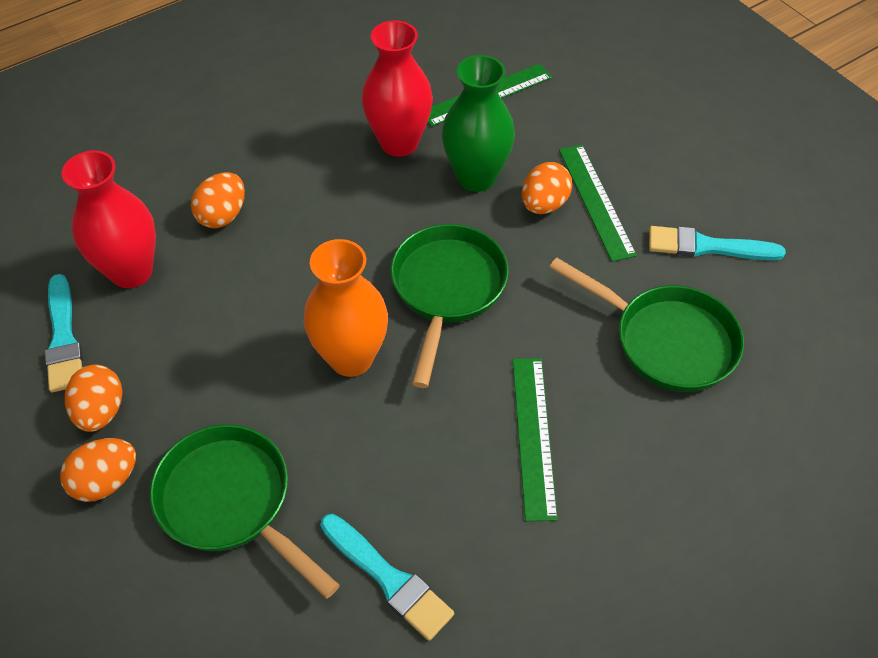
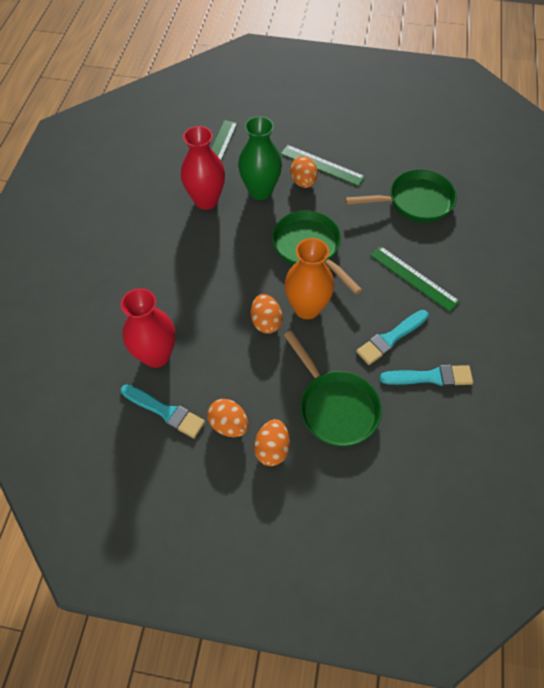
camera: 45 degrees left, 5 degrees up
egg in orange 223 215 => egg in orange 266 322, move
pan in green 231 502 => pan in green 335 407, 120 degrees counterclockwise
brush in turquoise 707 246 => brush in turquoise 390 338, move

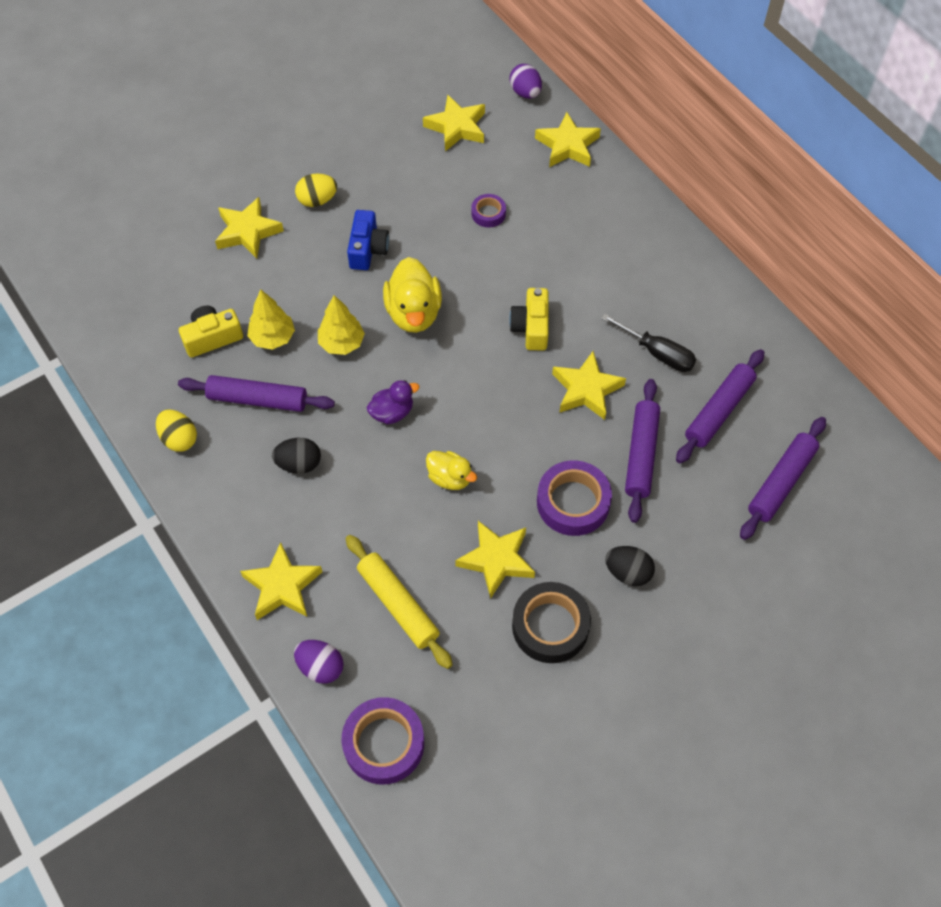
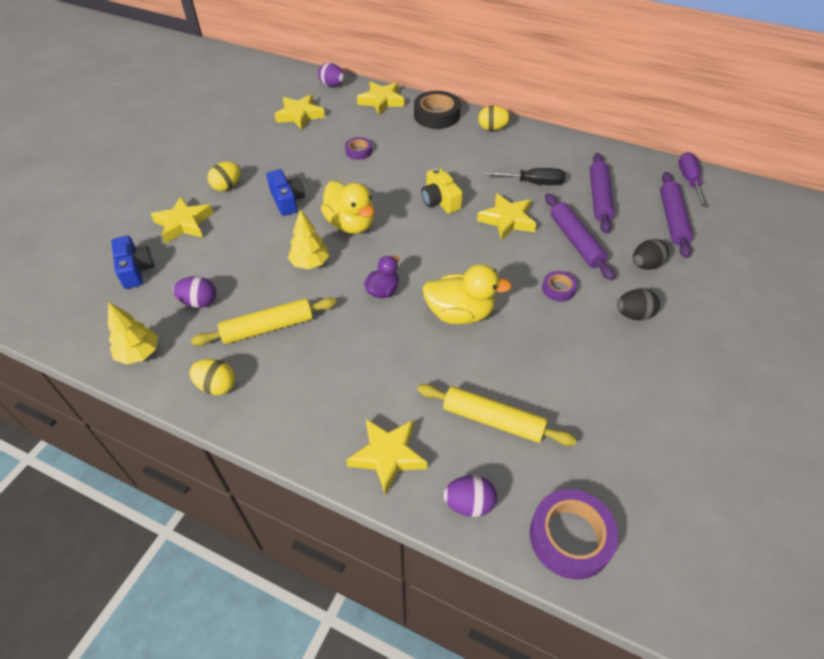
camera: 30 degrees left, 10 degrees down
tree in yellow 273 338 => tree in yellow 139 353, move
nothing => camera in blue 136 270
camera in yellow 212 338 => egg in purple 199 302
rolling pin in purple 257 400 => rolling pin in yellow 268 328
tape in black 550 626 => tape in black 436 115, move
duck in yellow 450 478 => duck in yellow 460 313, x1.67
nothing => egg in yellow 492 128
tape in purple 573 502 => tape in purple 558 289, x0.54
egg in black 299 464 => egg in black 645 265, move
nothing => screwdriver in purple 689 181
star in yellow 496 560 => nothing

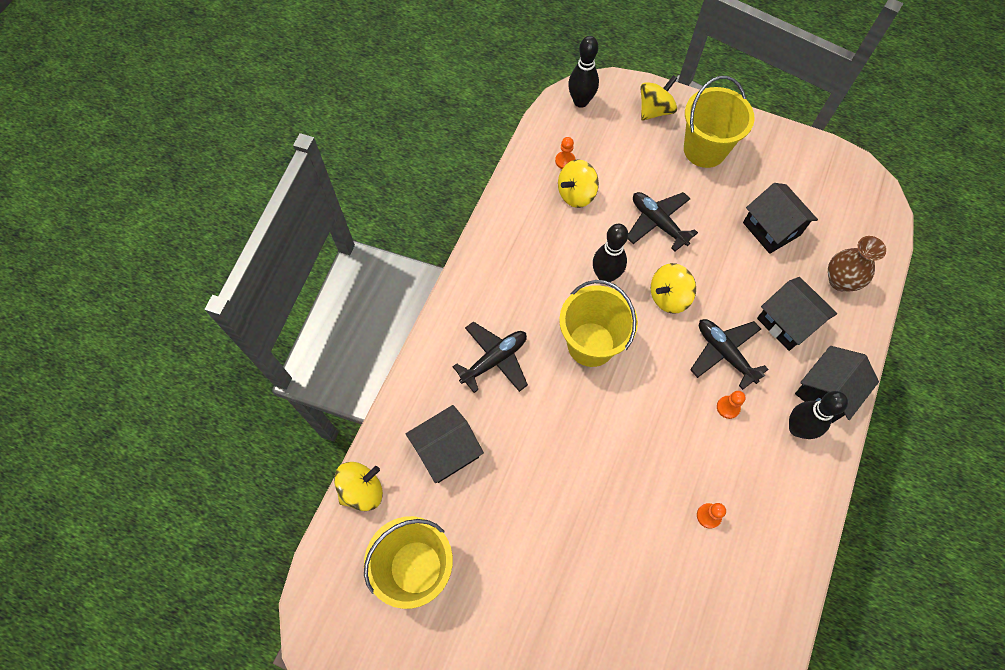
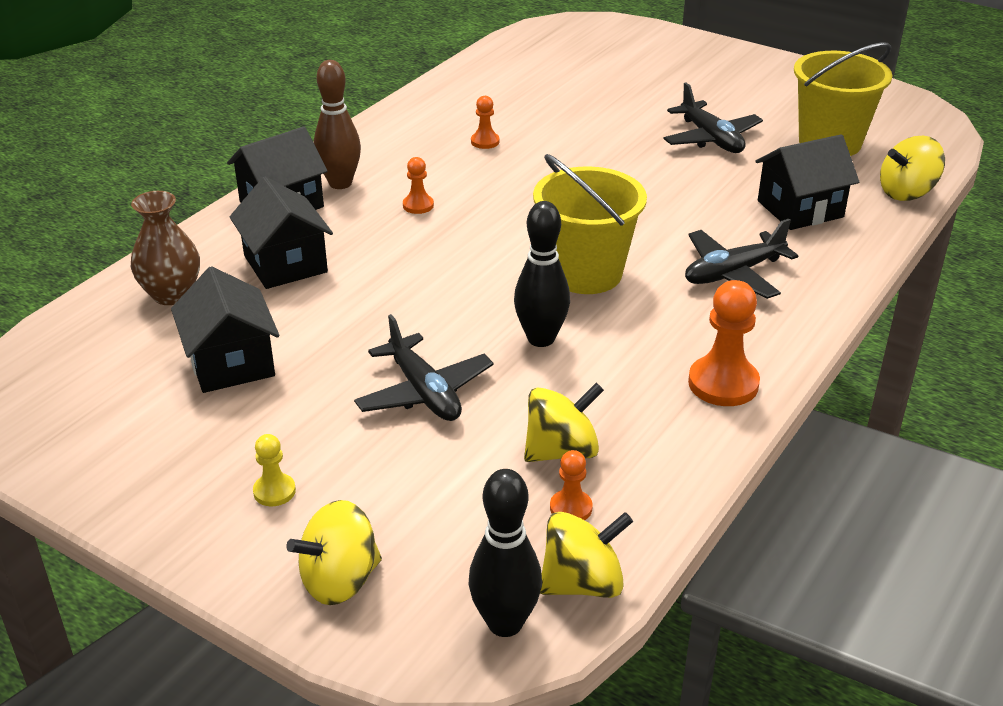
camera: 170 degrees left, 30 degrees down
bucket in yellow 704 150 => pawn in yellow 274 491
bowling pin in black 797 428 => bowling pin in brown 340 183
spinning top in yellow 669 297 => spinning top in yellow 582 583, move
plane in black 724 353 => plane in black 711 139, move
nothing => pawn in orange 723 383

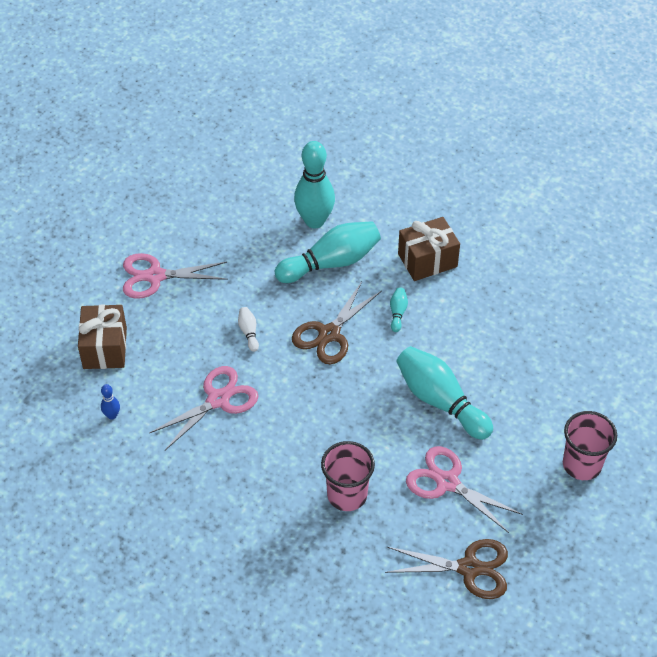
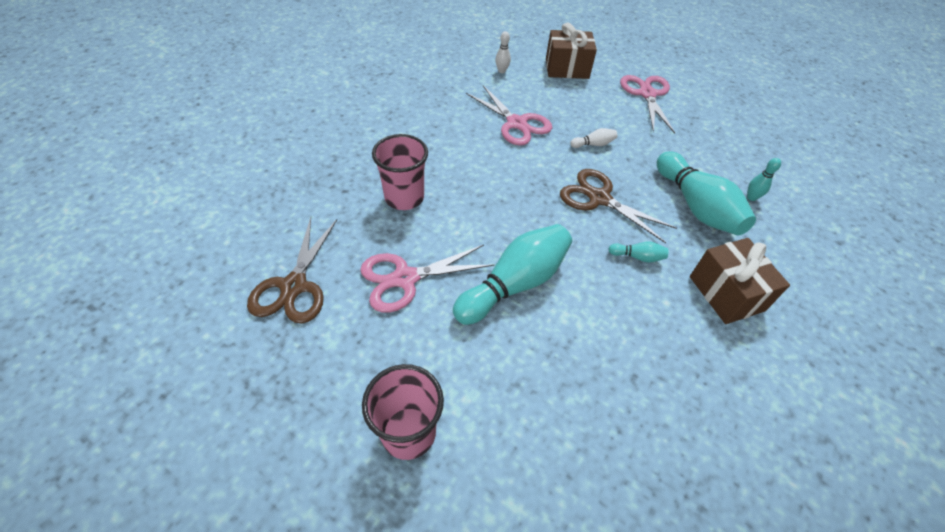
camera: 90 degrees right, 0 degrees up
scissors in pink 447 482 => scissors in pink 405 278, 150 degrees counterclockwise
bowling pin in blue 112 415 => bowling pin in white 501 71
bowling pin in turquoise 314 221 => bowling pin in turquoise 751 197, x0.42

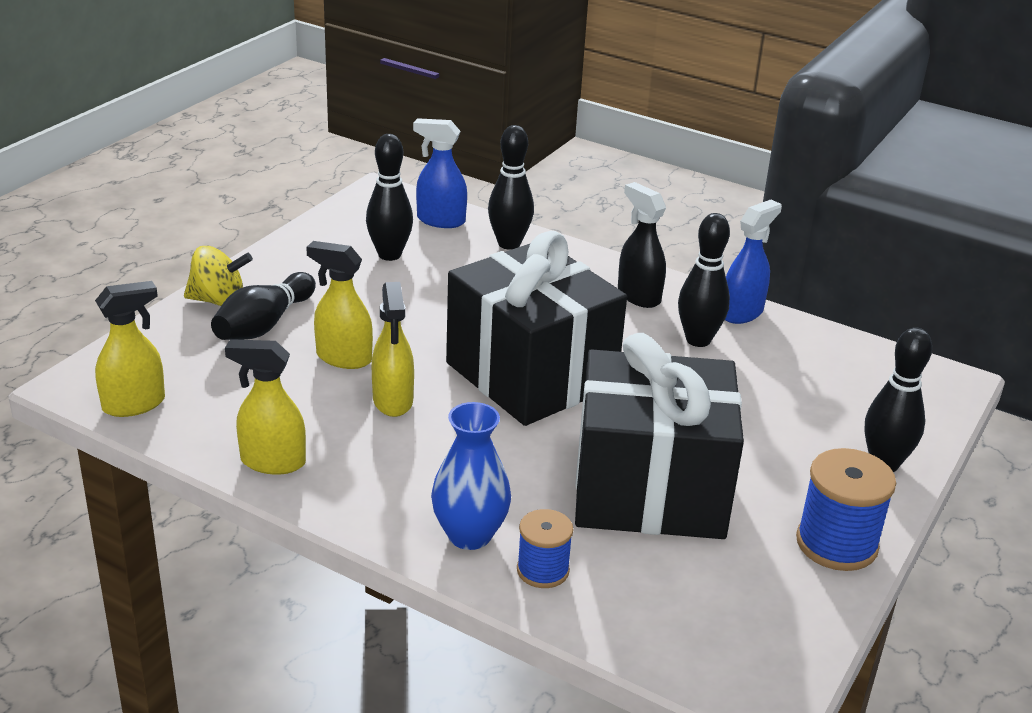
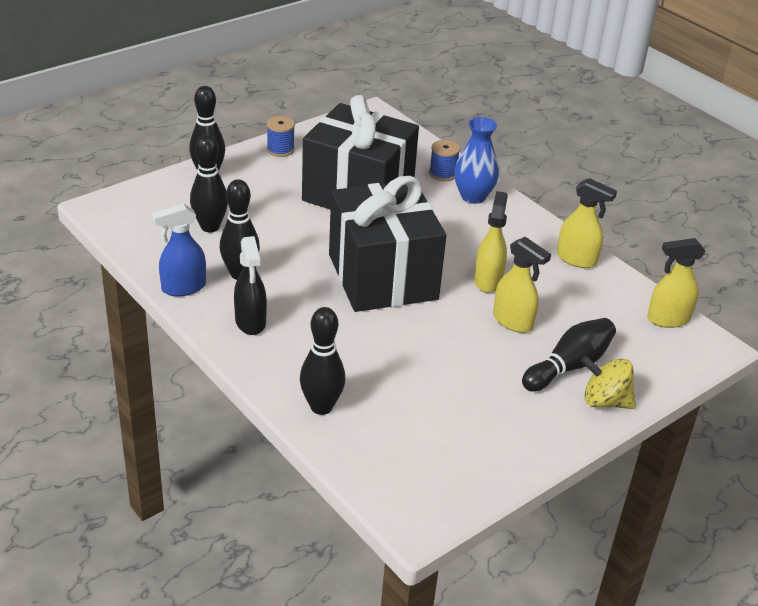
camera: 160 degrees left, 5 degrees up
bowling pin in black 389 255 => bowling pin in black 210 227, move
spool in blue 836 544 => spool in blue 280 149, x0.62
spray bottle in blue 440 220 => nothing

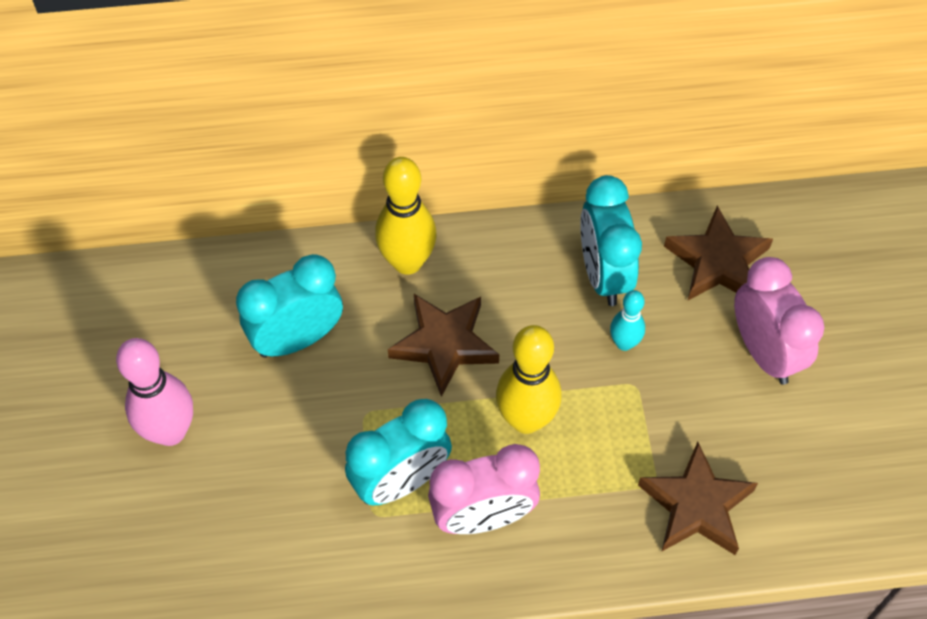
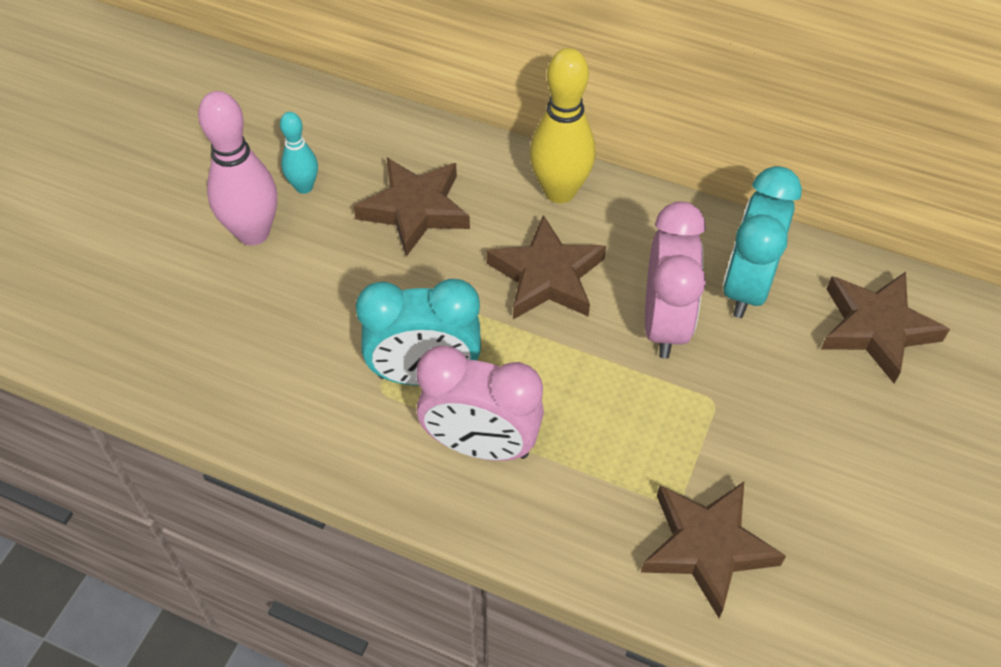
camera: 30 degrees right, 5 degrees down
bowling pin in turquoise 624 343 => bowling pin in turquoise 304 187, move
clock in turquoise 297 339 => star in brown 415 210
clock in pink 764 352 => clock in pink 665 323, move
bowling pin in yellow 526 419 => nothing

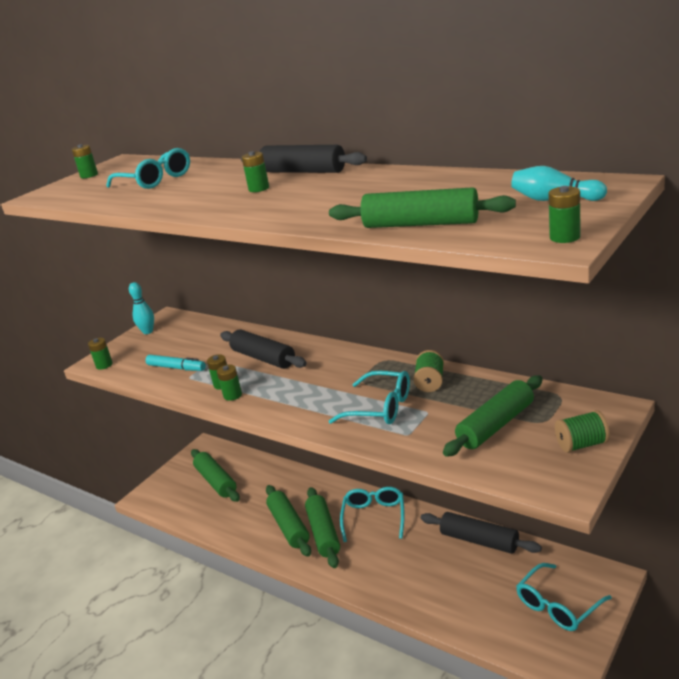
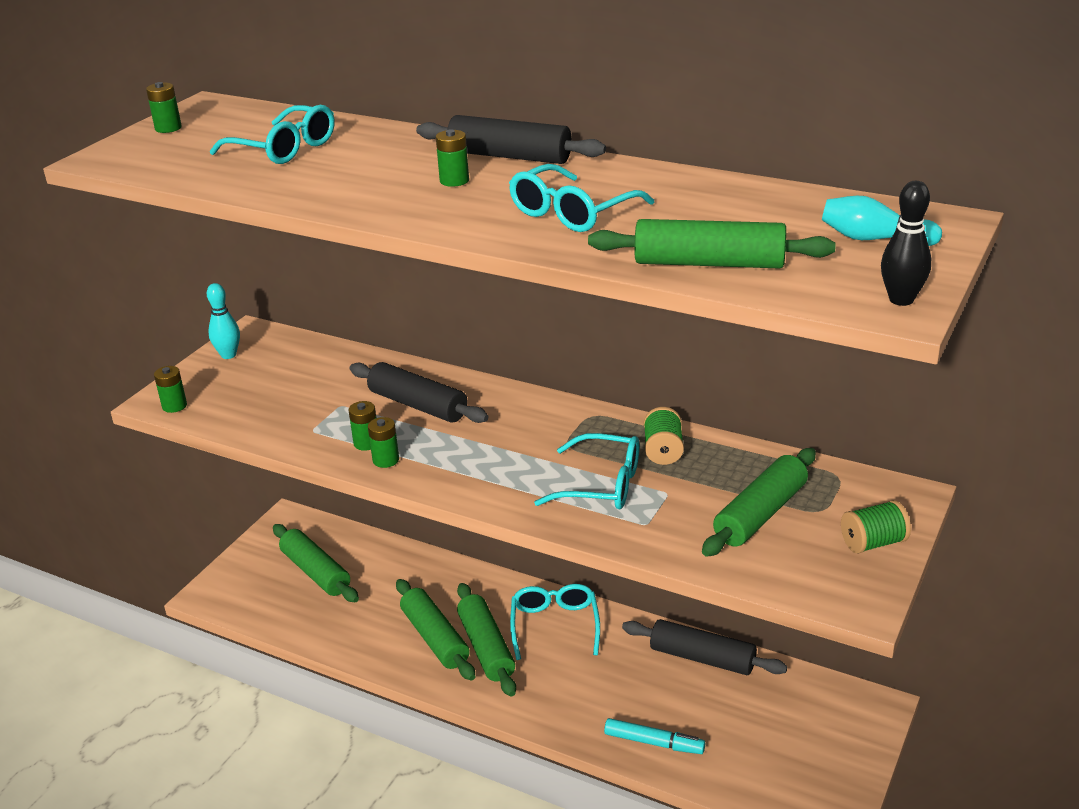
camera: 10 degrees left, 5 degrees up
glasses in turquoise 558 606 => glasses in turquoise 572 213, move
marker in turquoise 176 368 => marker in turquoise 654 743, move
battery in green 565 237 => bowling pin in black 901 300

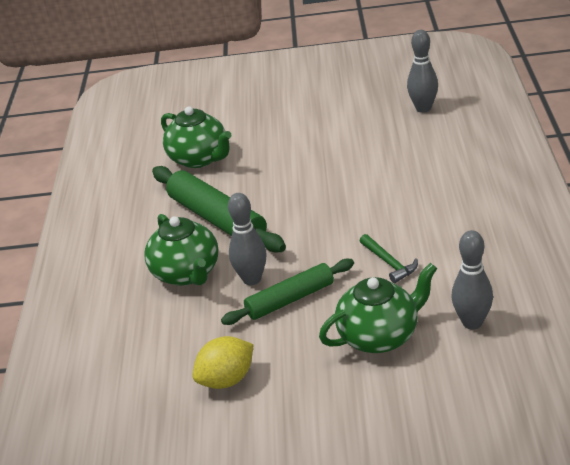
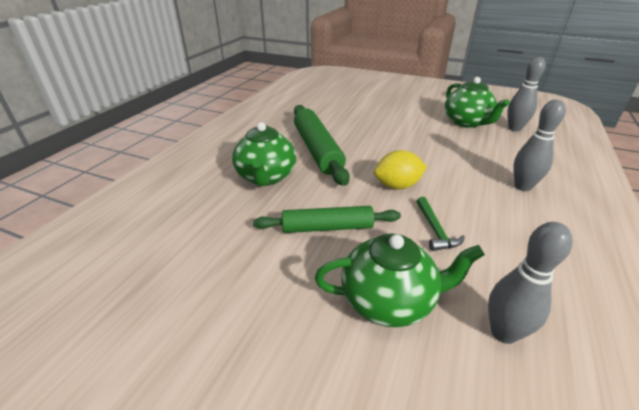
camera: 20 degrees right, 0 degrees up
lemon in yellow 227 380 => lemon in yellow 397 186, move
teapot in green 199 158 => teapot in green 467 122, move
bowling pin in grey 252 279 => bowling pin in grey 522 186, move

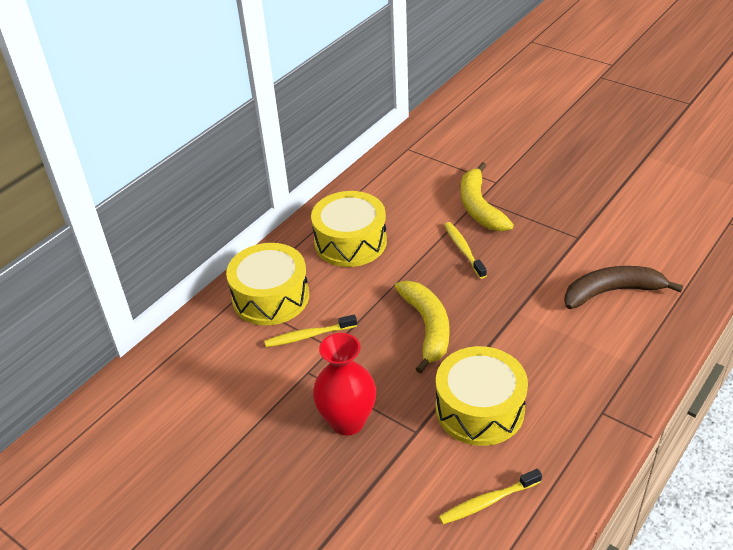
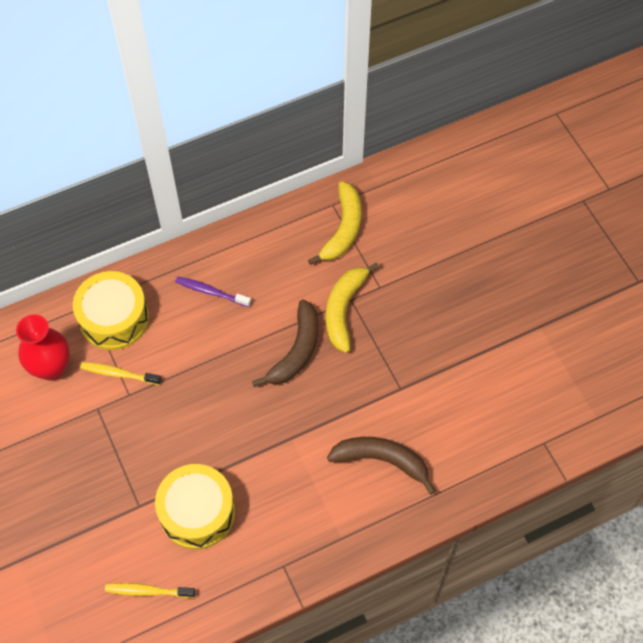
camera: 25 degrees right, 20 degrees up
vase in red 347 421 => vase in red 51 368, move
drum in yellow 350 242 => toothbrush in purple 211 292
toothbrush in yellow 464 250 => banana in brown 296 351
banana in yellow 427 327 => banana in yellow 343 229, move

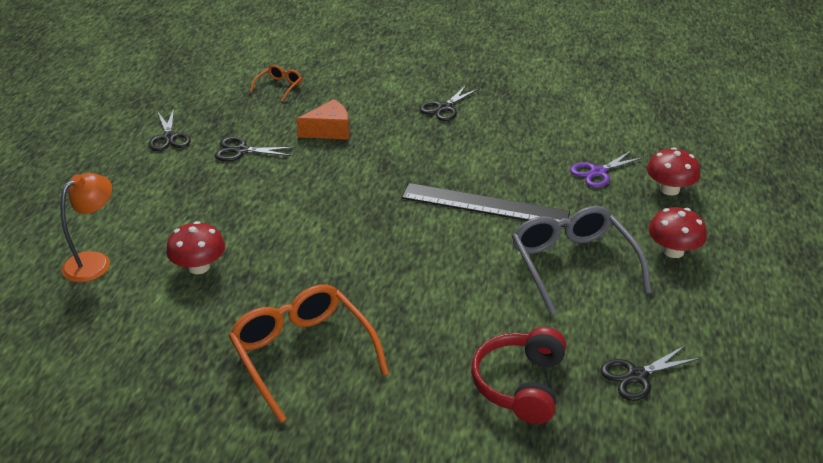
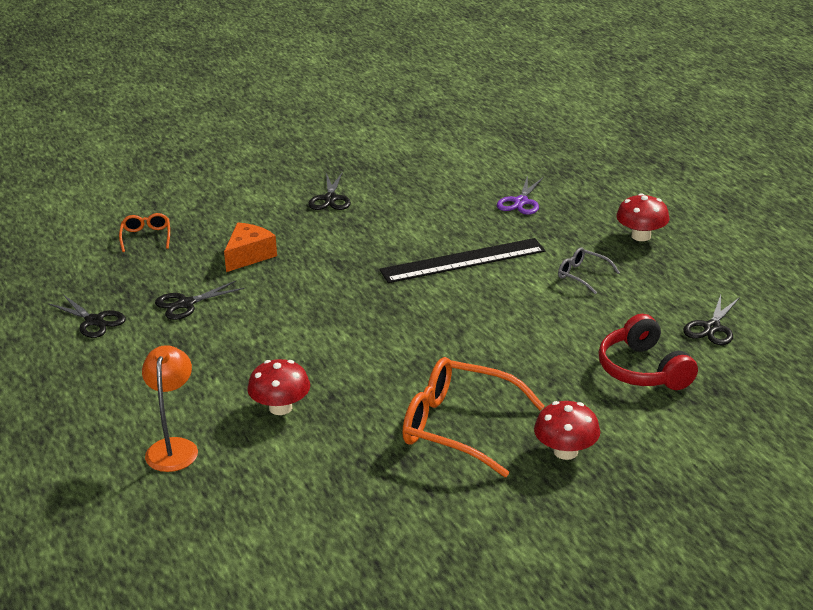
camera: 35 degrees left, 5 degrees down
mushroom in red 669 189 => mushroom in red 565 451, move
glasses in grey 573 265 => glasses in grey 582 275, x0.48

